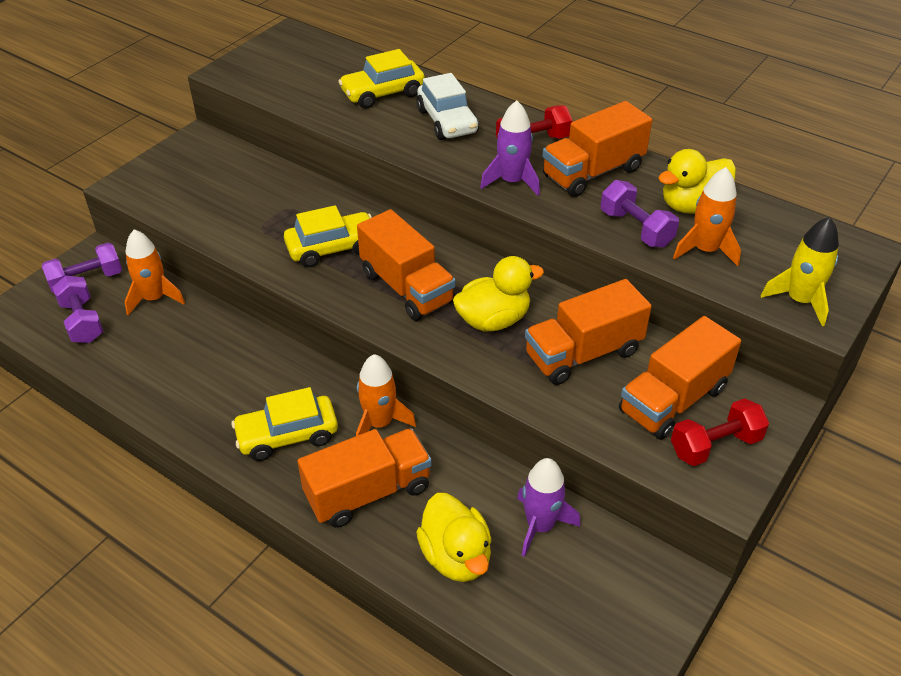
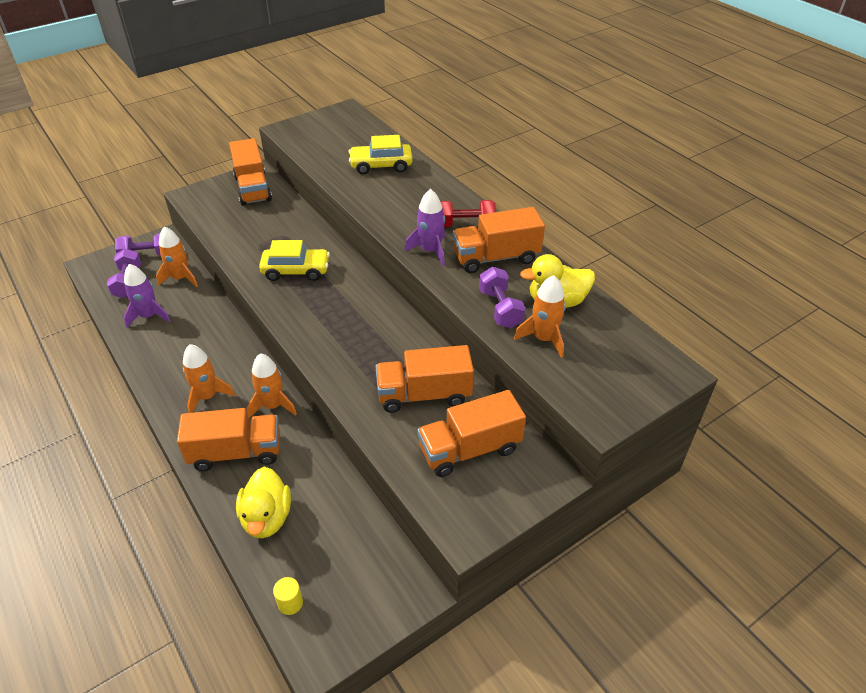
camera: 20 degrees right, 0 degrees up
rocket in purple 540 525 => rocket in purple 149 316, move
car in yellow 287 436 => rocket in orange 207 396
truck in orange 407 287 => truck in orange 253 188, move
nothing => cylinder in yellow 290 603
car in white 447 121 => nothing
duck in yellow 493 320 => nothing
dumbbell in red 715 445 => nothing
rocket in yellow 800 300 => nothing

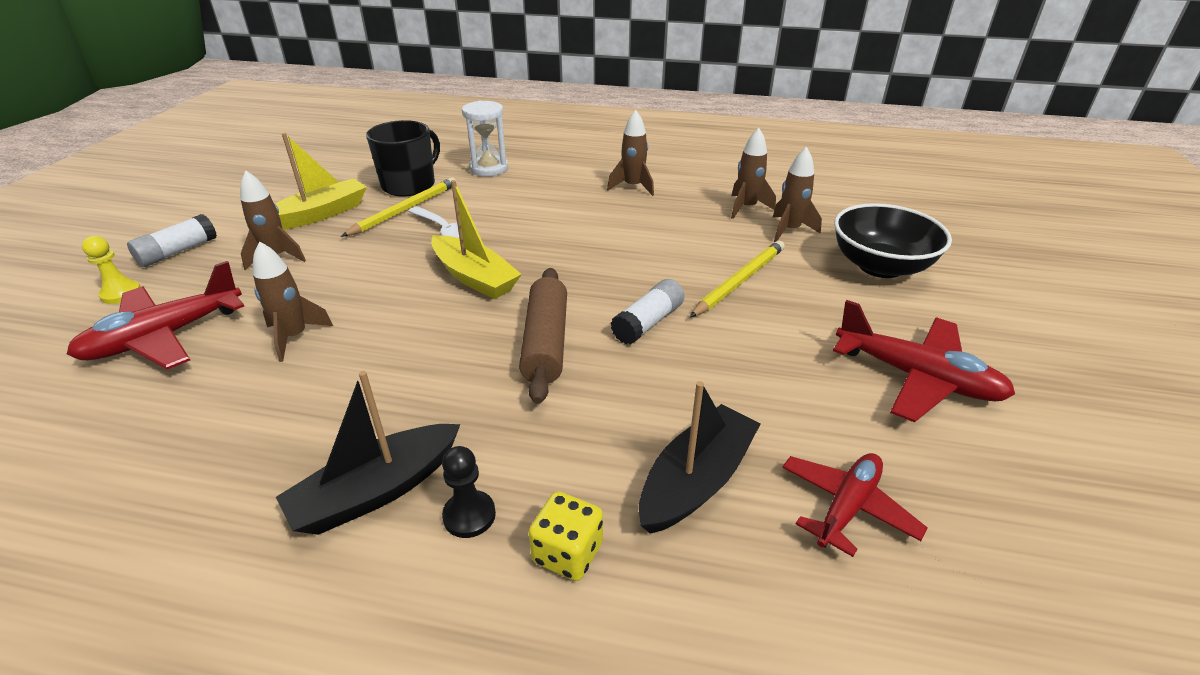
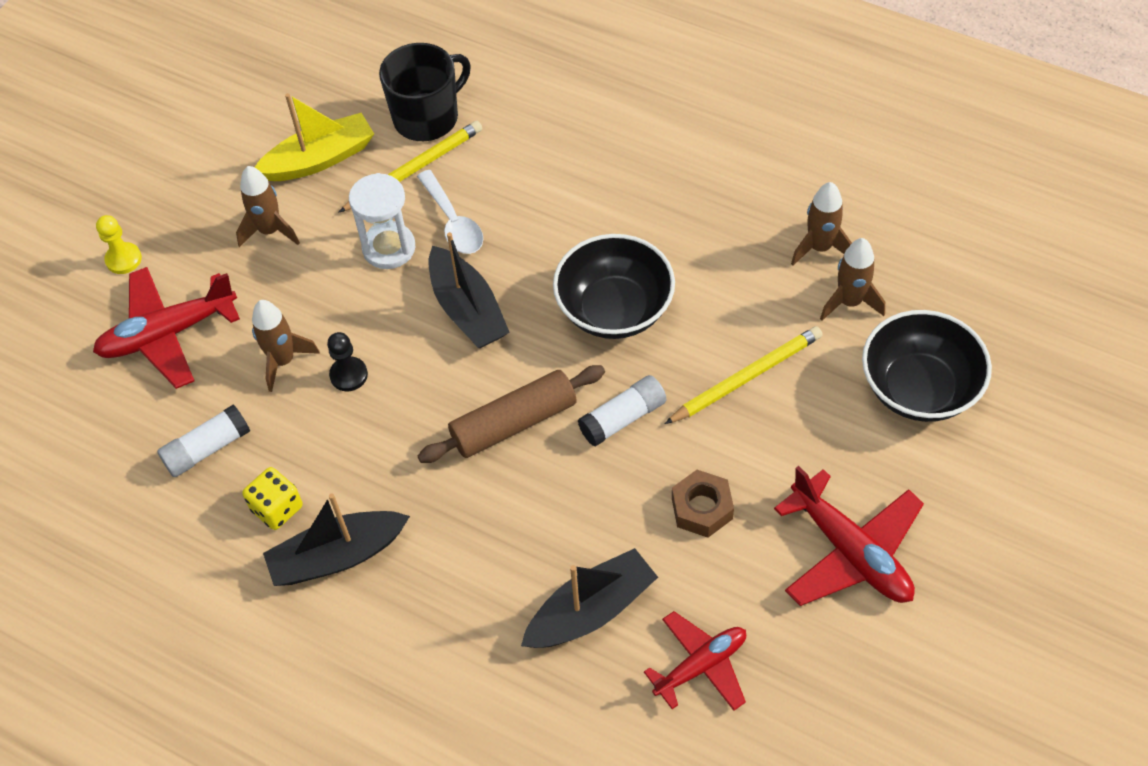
camera: 20 degrees right, 20 degrees up
glue stick in white 178 252 => glue stick in white 207 449, move
dice in yellow 567 553 => dice in yellow 277 508, move
pawn in black 469 515 => pawn in black 348 375, move
hourglass in white 489 168 => hourglass in white 389 248, move
rolling pin in brown 545 343 => rolling pin in brown 514 423, 45 degrees clockwise
boat in yellow 474 277 => boat in black 467 309
nothing => bowl in black 614 309
nothing => nut in brown 702 508
rocket in brown 633 187 => nothing

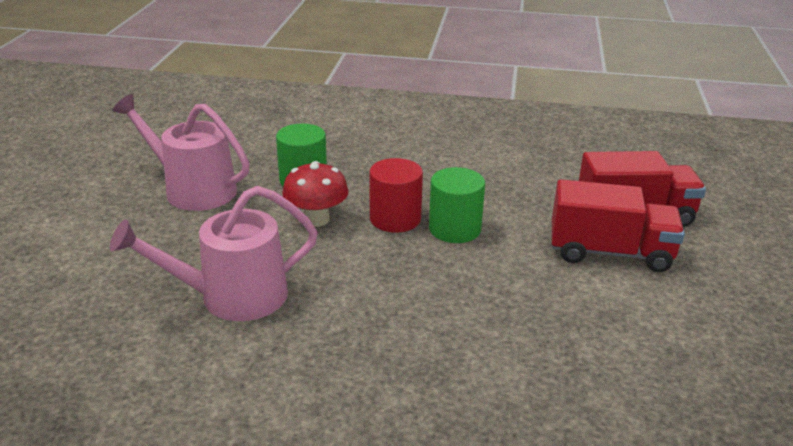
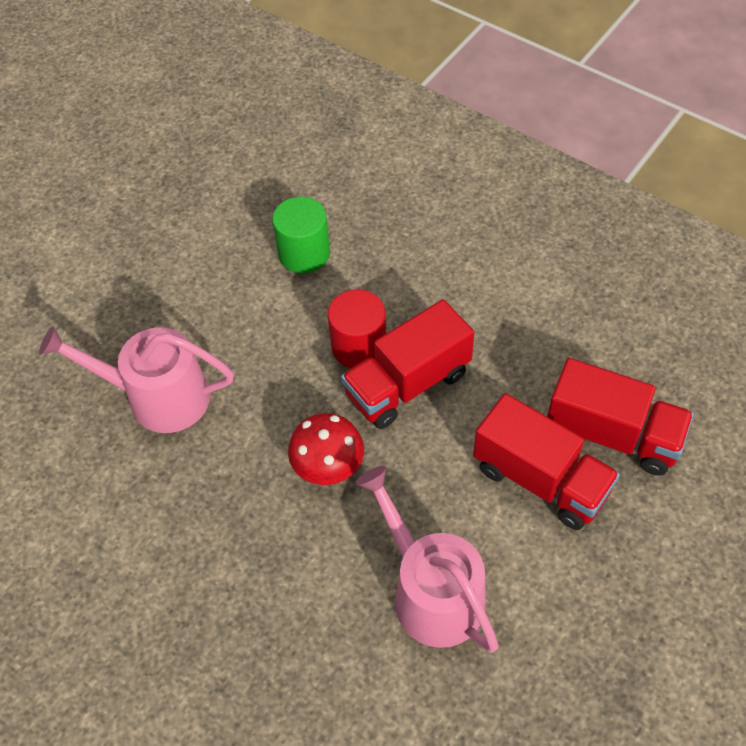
camera: 30 degrees right, 25 degrees up
mushroom in red 316 219 => mushroom in red 328 467, move
cylinder in green 454 229 => truck in red 407 384
watering can in pink 193 189 => watering can in pink 431 592, move

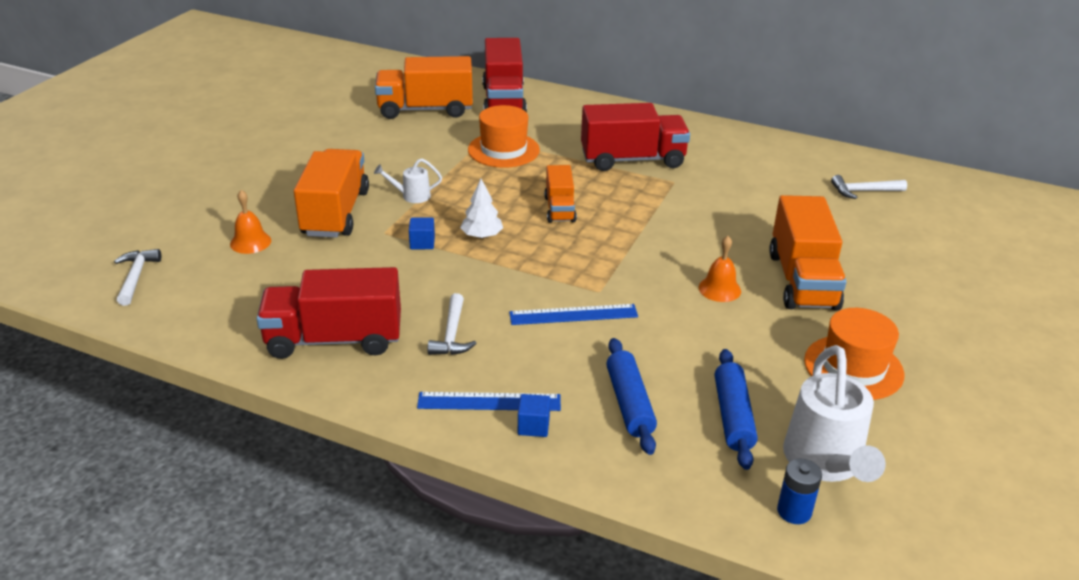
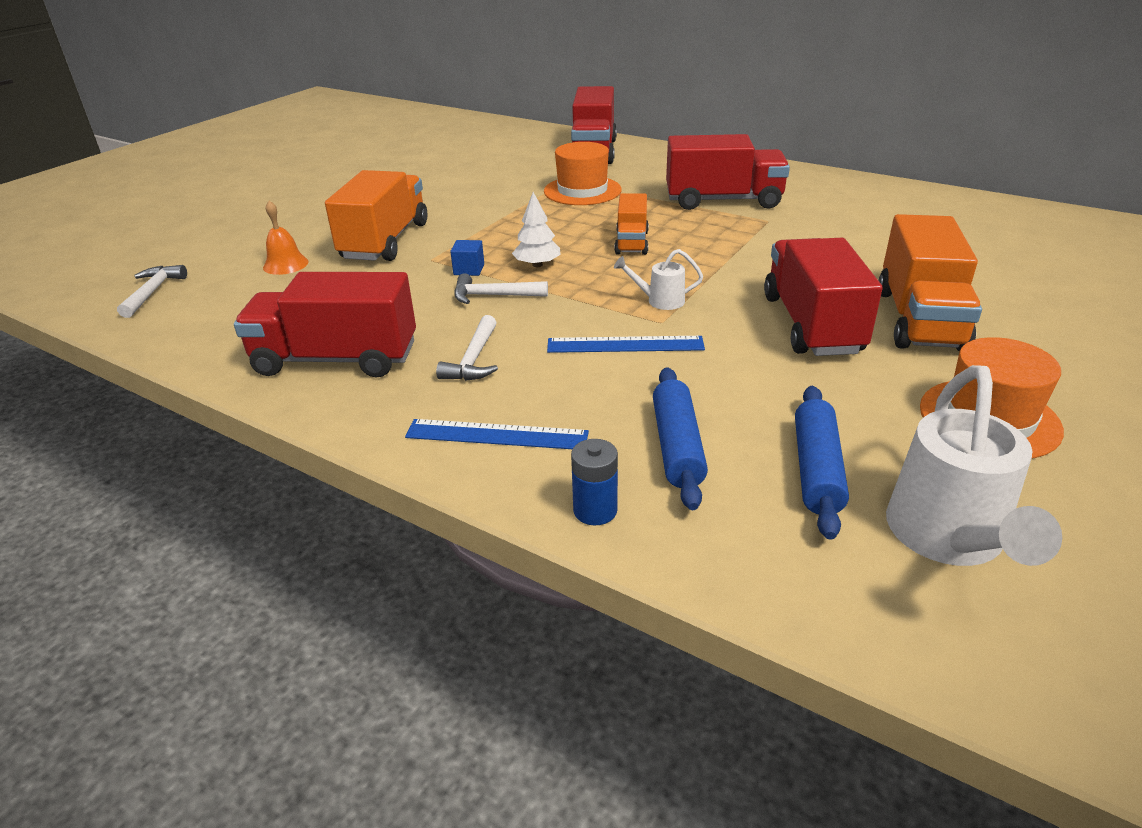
camera: 10 degrees right, 0 degrees up
hammer in white 864 191 => hammer in white 494 296, move
battery in blue 794 511 => battery in blue 595 510, move
watering can in white 411 196 => watering can in white 660 301, move
bell in orange 719 289 => truck in red 811 324
truck in orange 425 110 => nothing
cube in blue 533 426 => nothing

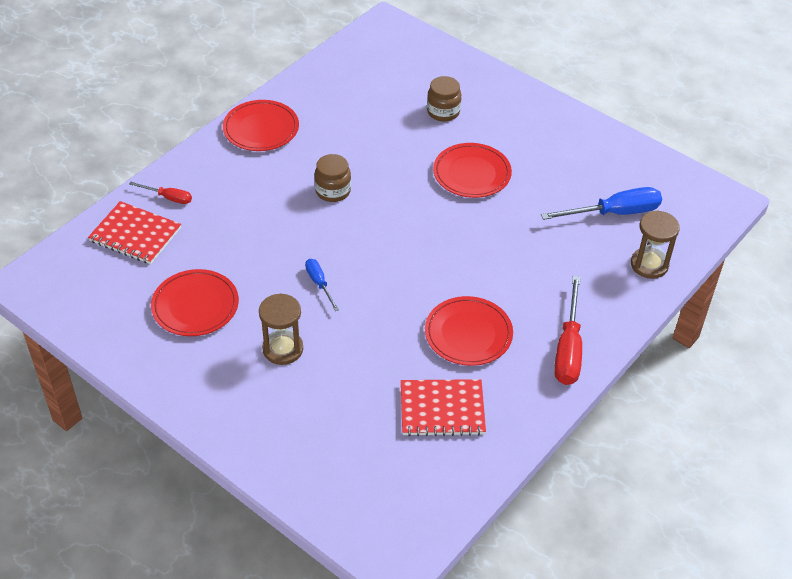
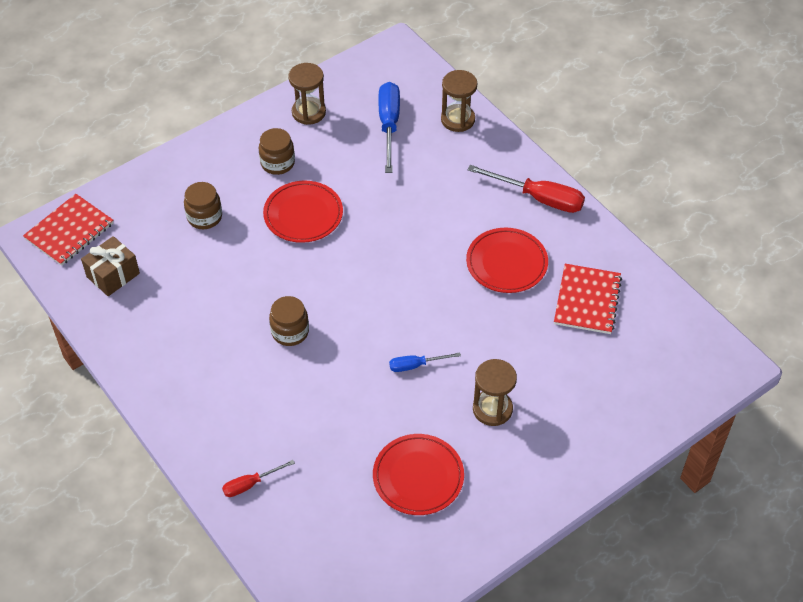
camera: 75 degrees left, 5 degrees up
notebook in red 135 235 => notebook in red 69 231, move
nothing => gift in brown 113 275
screwdriver in red 168 198 => screwdriver in red 250 484, 150 degrees counterclockwise
nothing => jar in brown 277 163
nothing => hourglass in brown 308 112
plate in red 261 129 => nothing

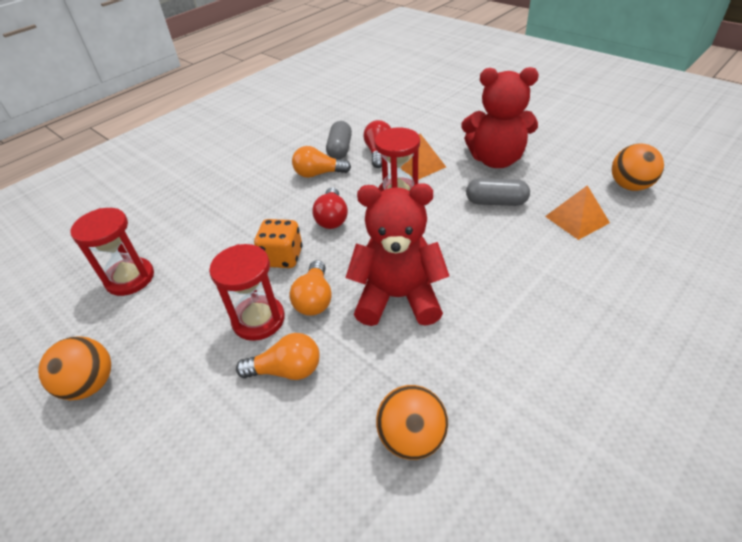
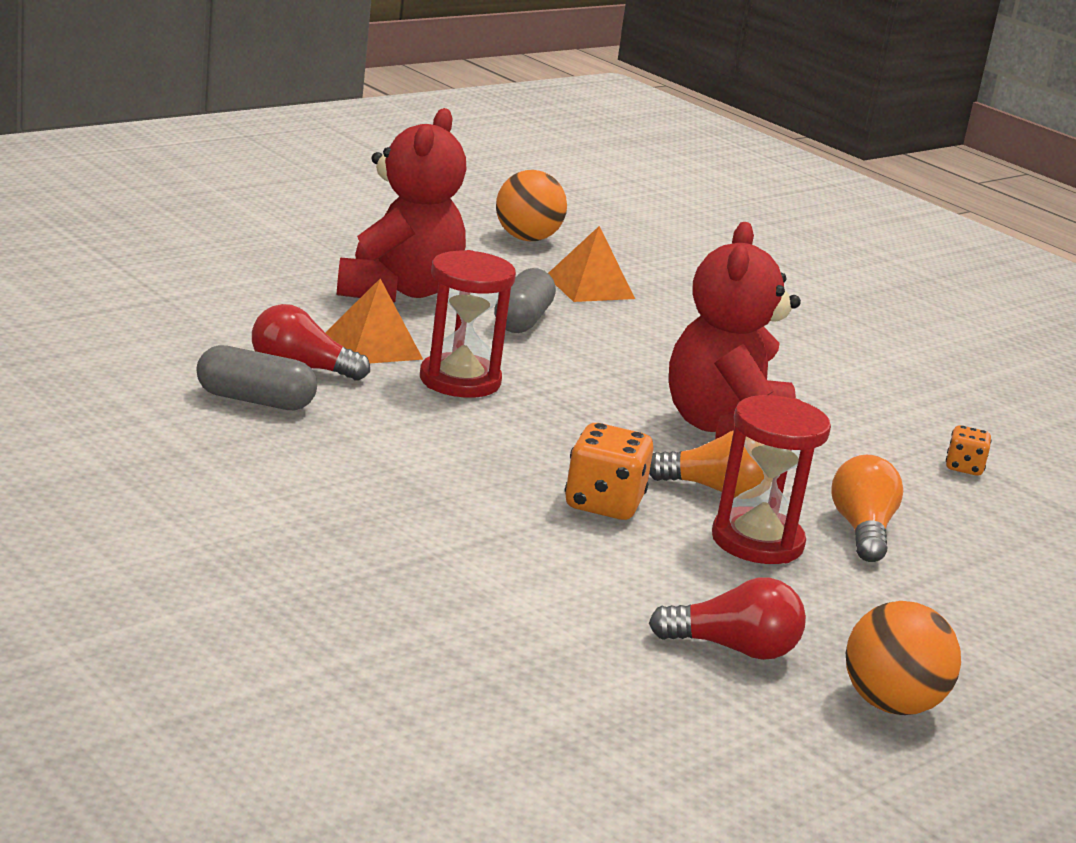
camera: 90 degrees left, 20 degrees down
light bulb in red 332 218 => light bulb in red 733 649, move
ball in orange 412 438 => dice in orange 964 467
hourglass in red 130 278 => nothing
light bulb in orange 318 174 => nothing

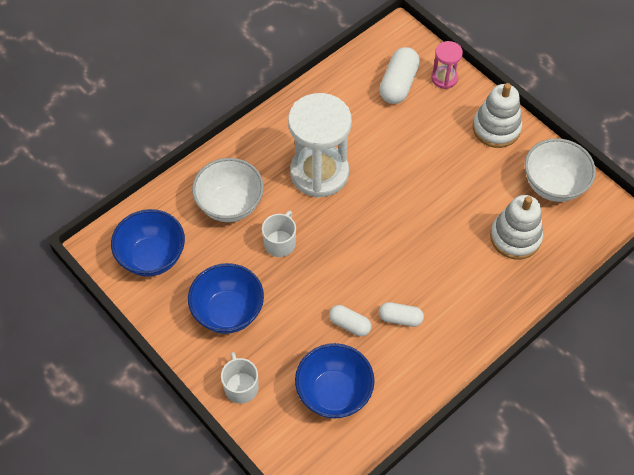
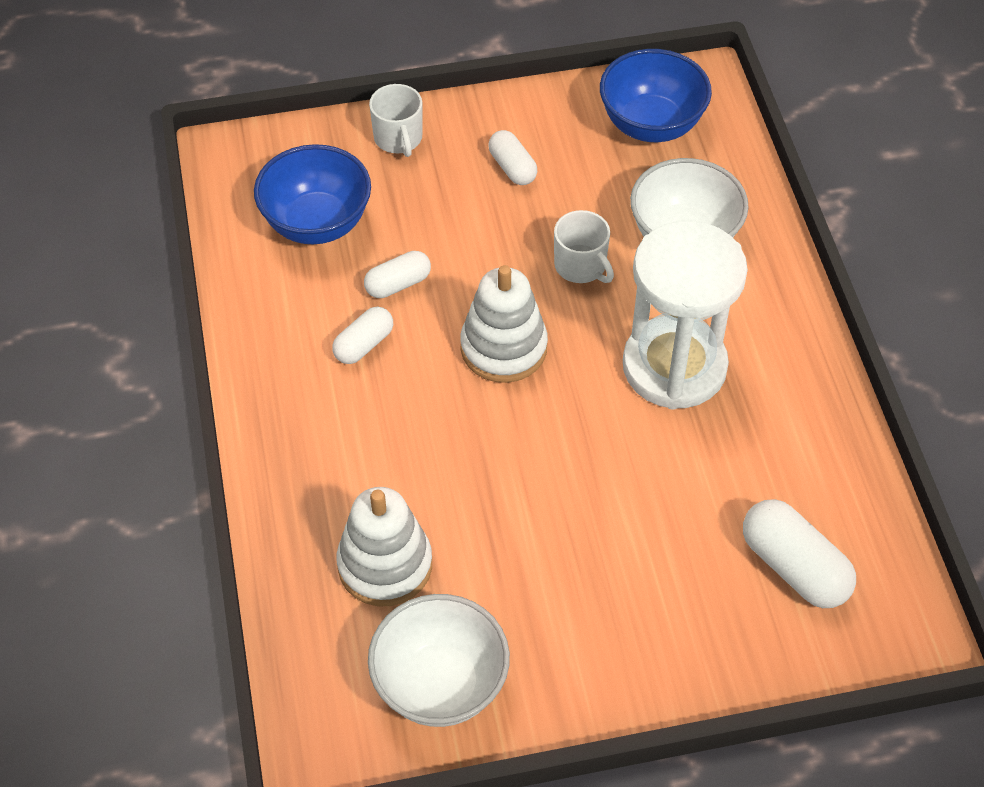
camera: 120 degrees right, 5 degrees down
mug in white 241 386 => mug in white 398 138, 60 degrees clockwise
stacking toy in white 496 128 => stacking toy in white 503 348, move
bowl in blue 228 312 => capsule in white 512 167
hourglass in pink 444 78 => nothing

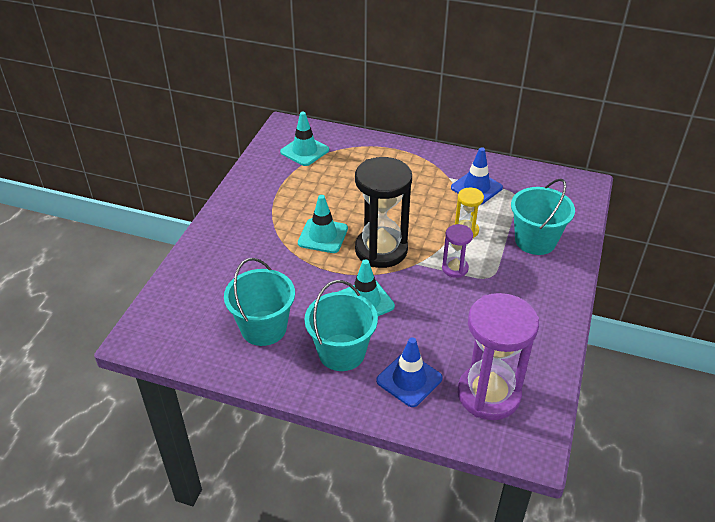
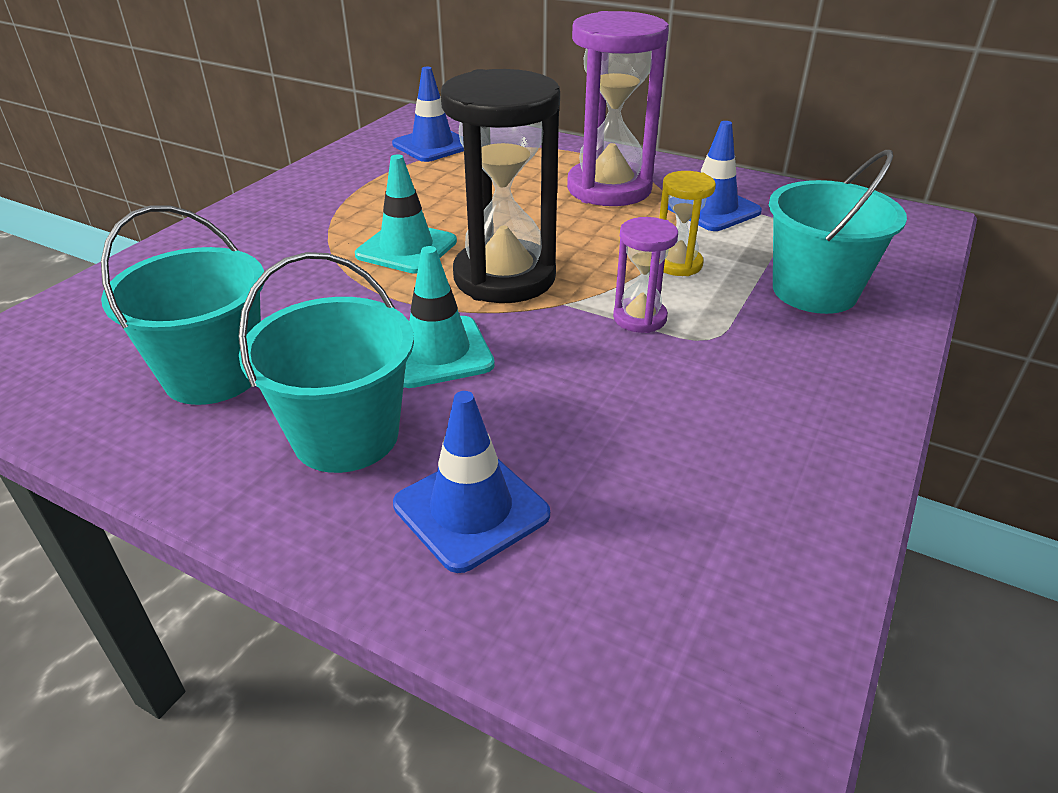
camera: 10 degrees right, 5 degrees down
traffic cone in turquoise 304 151 => traffic cone in blue 432 145
hourglass in purple 488 394 => hourglass in purple 609 189, move

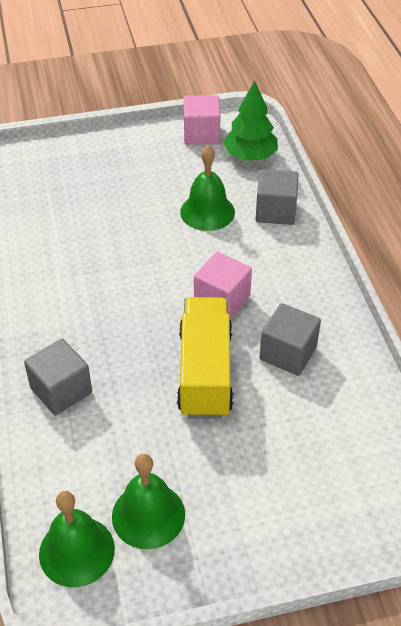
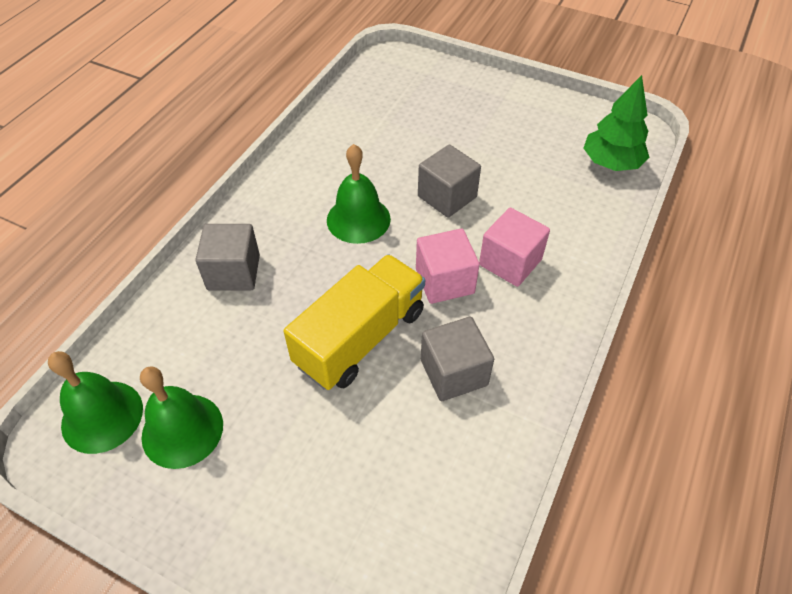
camera: 40 degrees right, 5 degrees up
bell in green 207 212 => bell in green 358 219, move
cube in grey 275 211 => cube in grey 447 197, move
cube in pink 201 134 => cube in pink 510 262, move

